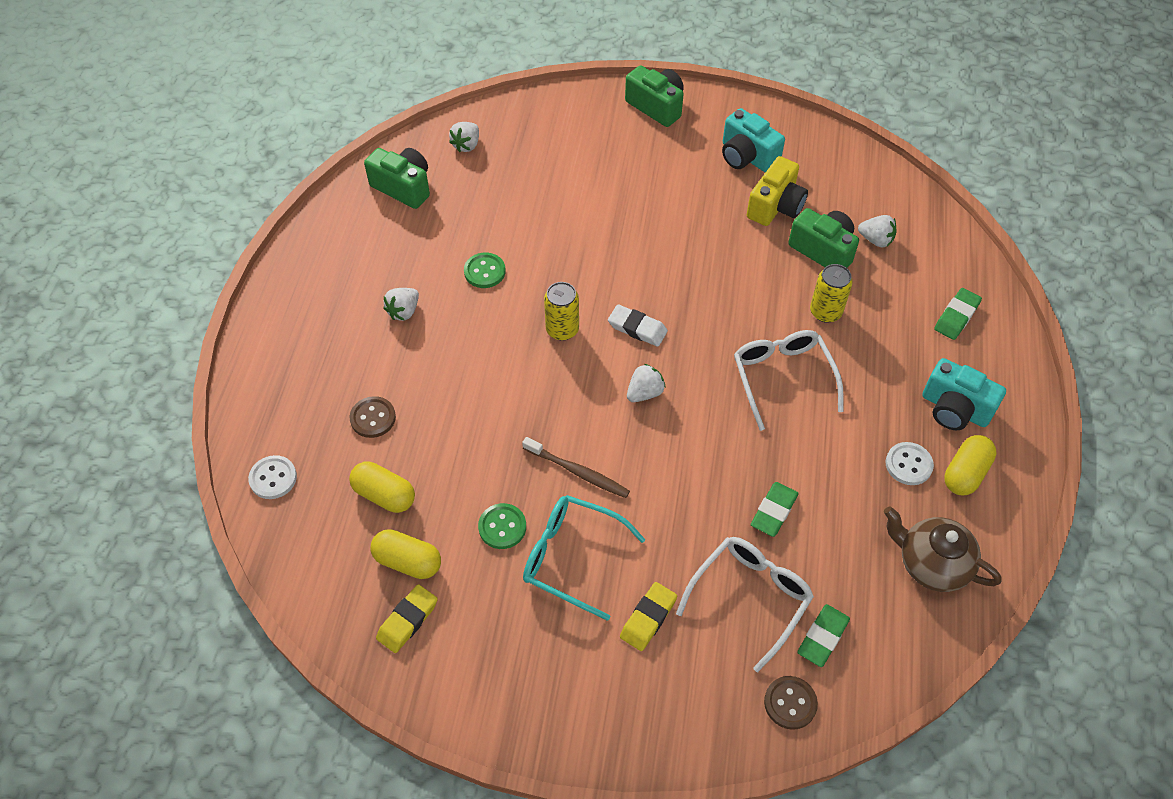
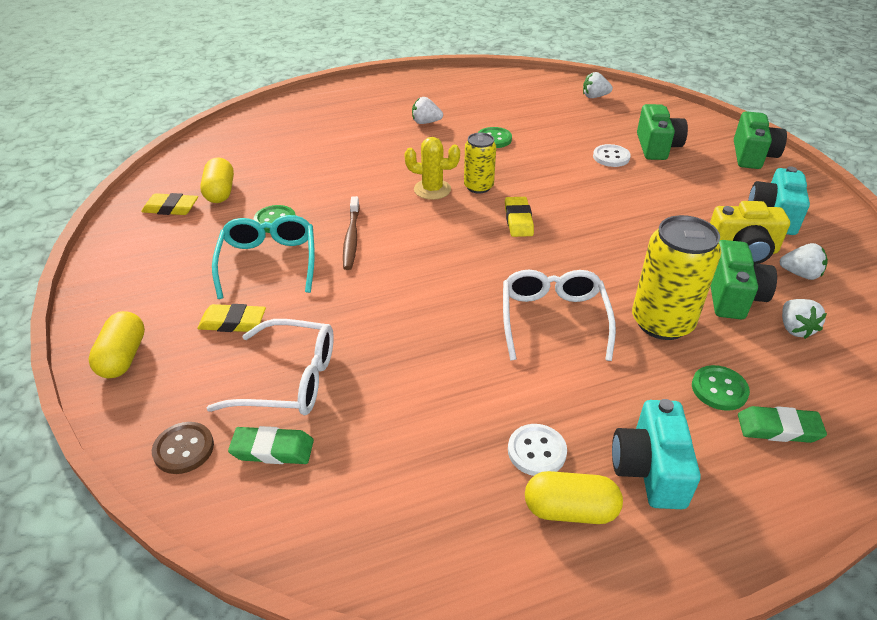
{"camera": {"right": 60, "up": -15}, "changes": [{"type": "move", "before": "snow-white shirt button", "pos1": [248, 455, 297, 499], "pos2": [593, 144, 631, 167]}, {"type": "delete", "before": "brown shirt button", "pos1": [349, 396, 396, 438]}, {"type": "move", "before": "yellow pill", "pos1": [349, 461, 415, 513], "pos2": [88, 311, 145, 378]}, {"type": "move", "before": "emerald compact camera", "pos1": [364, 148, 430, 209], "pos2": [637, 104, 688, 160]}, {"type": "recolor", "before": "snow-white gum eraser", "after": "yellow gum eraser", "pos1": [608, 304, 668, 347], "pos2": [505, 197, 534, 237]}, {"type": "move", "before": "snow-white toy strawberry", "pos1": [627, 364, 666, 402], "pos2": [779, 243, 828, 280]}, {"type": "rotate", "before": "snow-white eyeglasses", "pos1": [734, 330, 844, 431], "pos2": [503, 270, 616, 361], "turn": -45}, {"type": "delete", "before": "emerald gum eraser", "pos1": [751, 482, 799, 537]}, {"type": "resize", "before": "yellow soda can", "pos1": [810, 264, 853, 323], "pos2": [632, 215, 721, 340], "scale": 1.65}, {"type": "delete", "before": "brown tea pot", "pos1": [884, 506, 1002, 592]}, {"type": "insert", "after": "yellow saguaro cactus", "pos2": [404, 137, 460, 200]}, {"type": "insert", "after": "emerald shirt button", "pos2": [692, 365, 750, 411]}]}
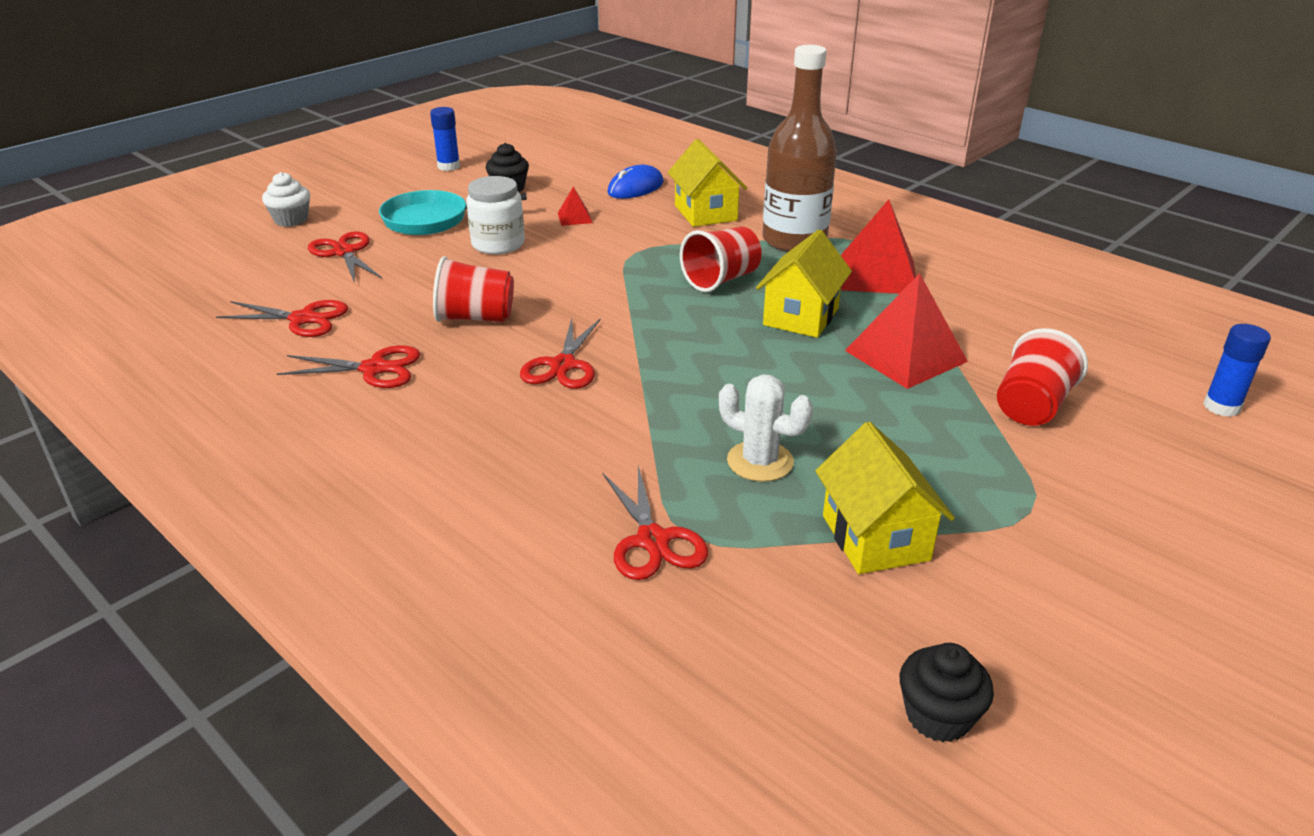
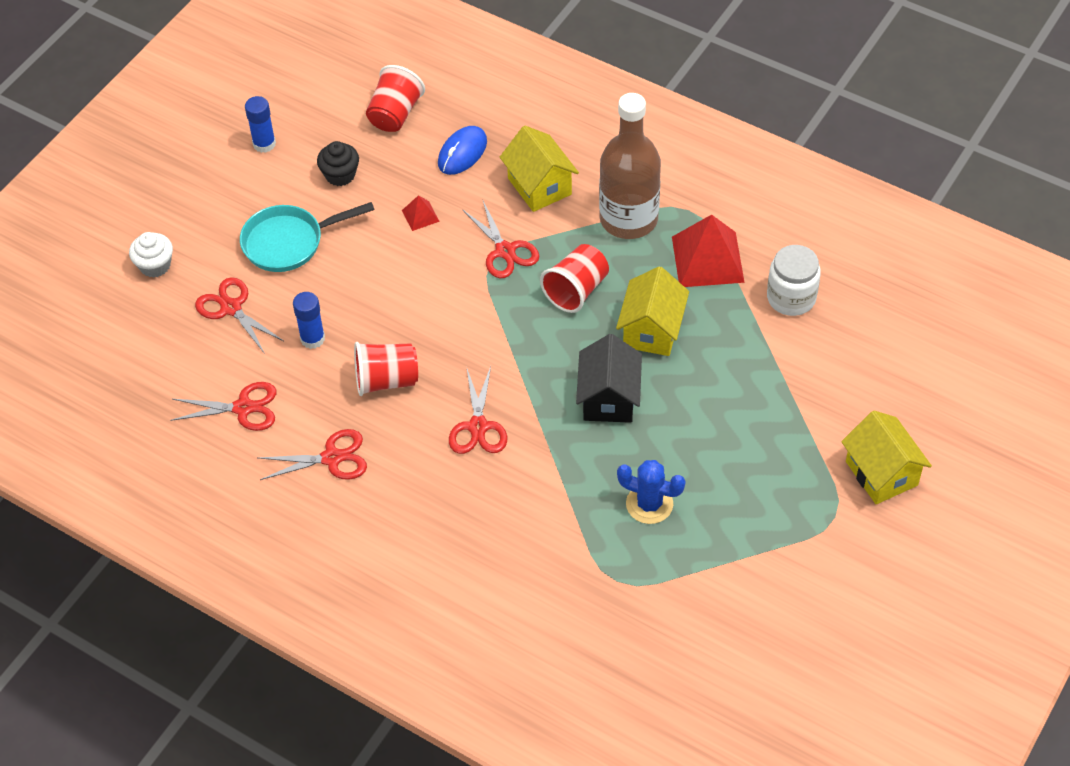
{"camera": {"right": -10, "up": 20}, "changes": [{"type": "move", "before": "snow-white jar", "pos1": [466, 176, 525, 254], "pos2": [767, 245, 821, 316]}, {"type": "move", "before": "crimson shears", "pos1": [603, 466, 708, 580], "pos2": [462, 201, 539, 278]}, {"type": "recolor", "before": "snow-white saguaro cactus", "after": "cobalt saguaro cactus", "pos1": [719, 374, 813, 482], "pos2": [617, 460, 686, 524]}, {"type": "move", "before": "yellow toy house", "pos1": [815, 422, 955, 574], "pos2": [841, 411, 932, 504]}, {"type": "delete", "before": "crimson pyramid", "pos1": [845, 273, 968, 389]}, {"type": "delete", "before": "ebony cupcake", "pos1": [900, 643, 994, 742]}, {"type": "move", "before": "crimson cup", "pos1": [997, 328, 1088, 426], "pos2": [366, 65, 425, 132]}, {"type": "move", "before": "cobalt stick of glue", "pos1": [1203, 324, 1271, 417], "pos2": [293, 292, 325, 349]}, {"type": "insert", "after": "ebony toy house", "pos2": [576, 334, 642, 423]}]}
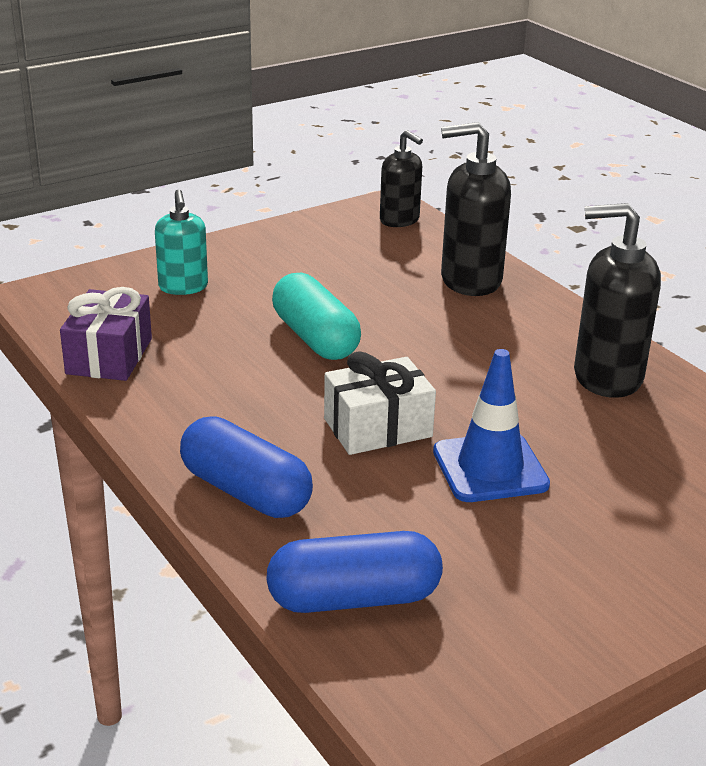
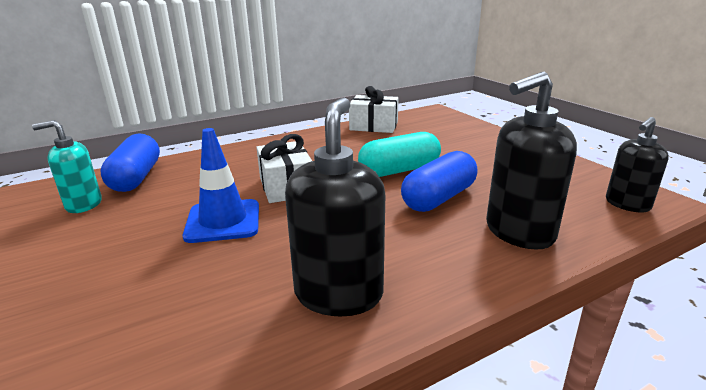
{"camera": {"right": 95, "up": -5}, "changes": [{"type": "recolor", "before": "violet gift", "after": "snow-white gift", "pos1": [60, 287, 152, 381], "pos2": [349, 86, 399, 133]}, {"type": "move", "before": "aqua soap dispenser", "pos1": [155, 189, 208, 295], "pos2": [32, 120, 102, 213]}, {"type": "move", "before": "cobalt pill", "pos1": [180, 417, 313, 518], "pos2": [401, 151, 477, 212]}, {"type": "rotate", "before": "ebony soap dispenser", "pos1": [441, 122, 511, 296], "pos2": [486, 72, 577, 250], "turn": -120}]}
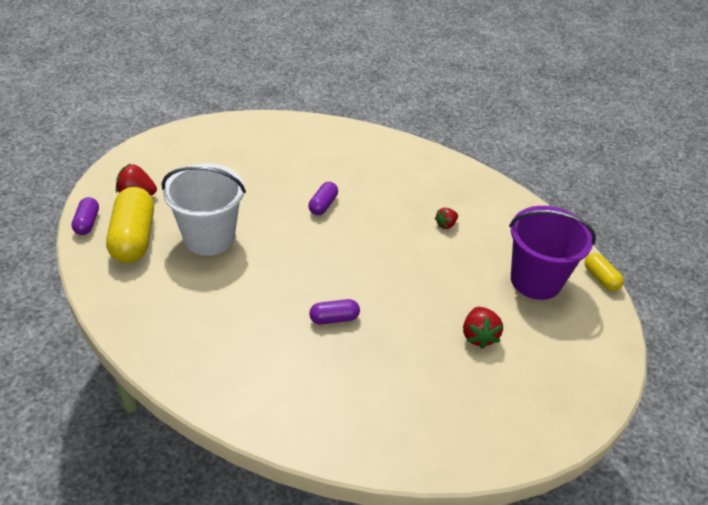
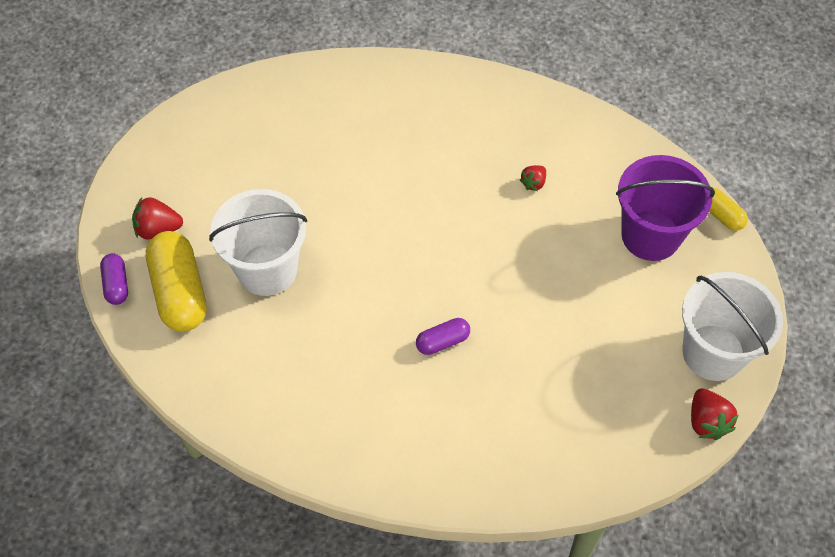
{"camera": {"right": -10, "up": 15}, "changes": [{"type": "delete", "before": "violet pill", "pos1": [309, 182, 338, 215]}, {"type": "move", "before": "crimson toy strawberry", "pos1": [463, 307, 503, 349], "pos2": [691, 388, 739, 440]}, {"type": "insert", "after": "snow-white pail", "pos2": [682, 272, 783, 381]}]}
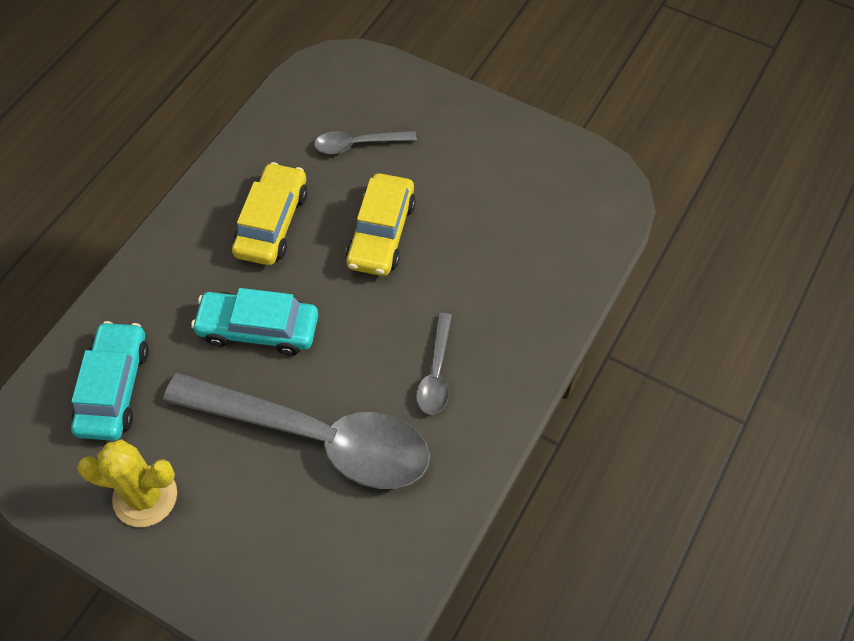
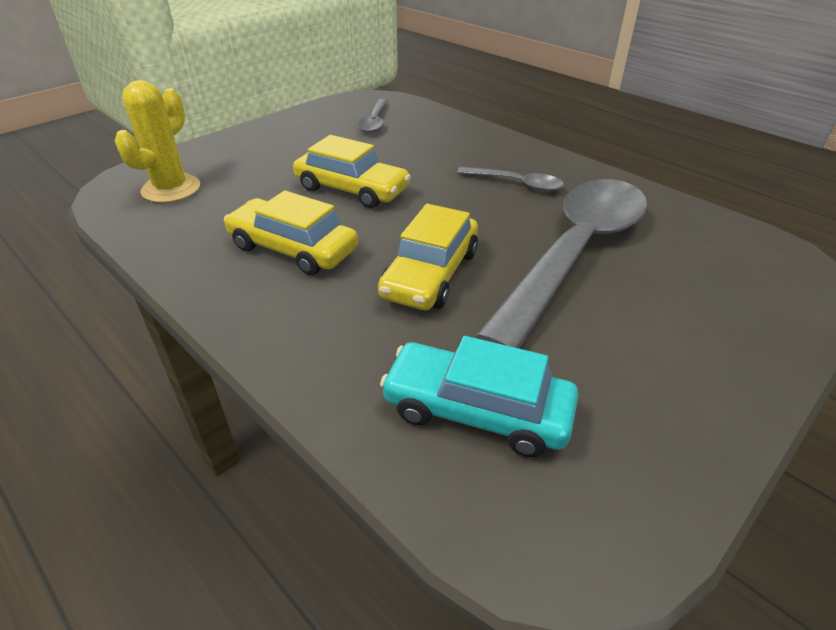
{"camera": {"right": -75, "up": -20}, "changes": [{"type": "move", "before": "yellow saguaro cactus", "pos1": [77, 439, 177, 527], "pos2": [115, 80, 200, 203]}, {"type": "recolor", "before": "aqua car", "after": "yellow car", "pos1": [191, 288, 318, 356], "pos2": [378, 204, 478, 310]}, {"type": "move", "before": "grey spoon", "pos1": [314, 131, 417, 154], "pos2": [358, 99, 387, 133]}]}
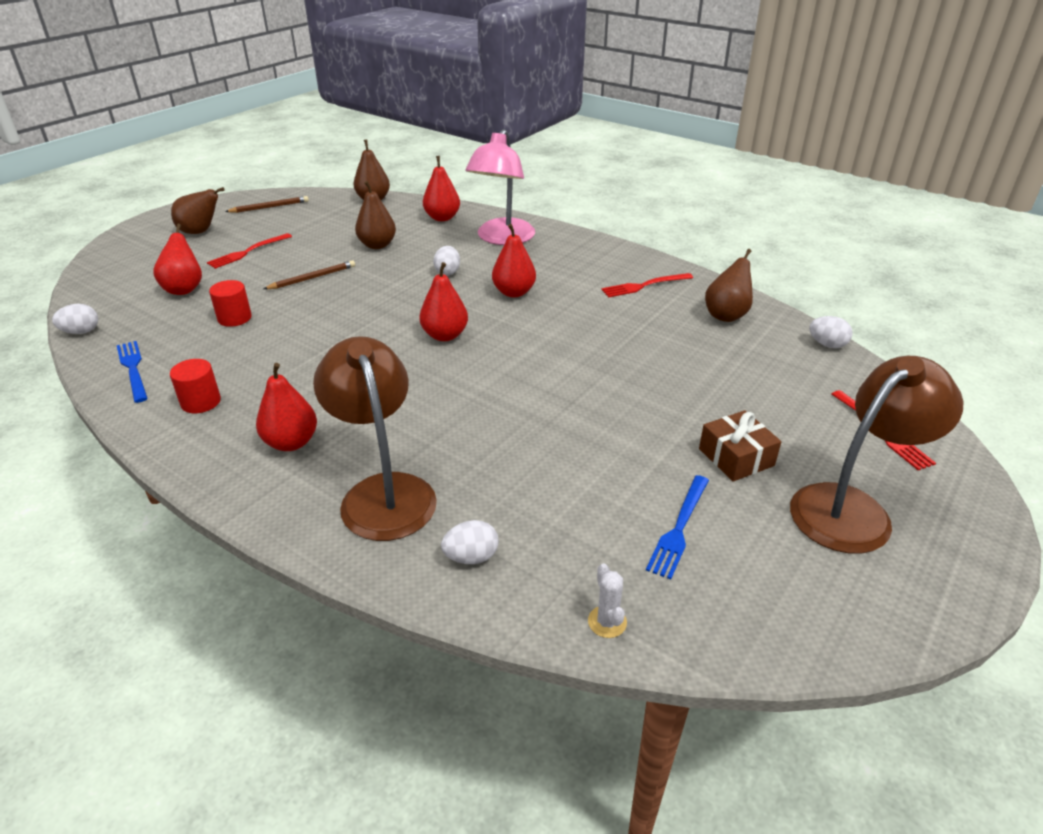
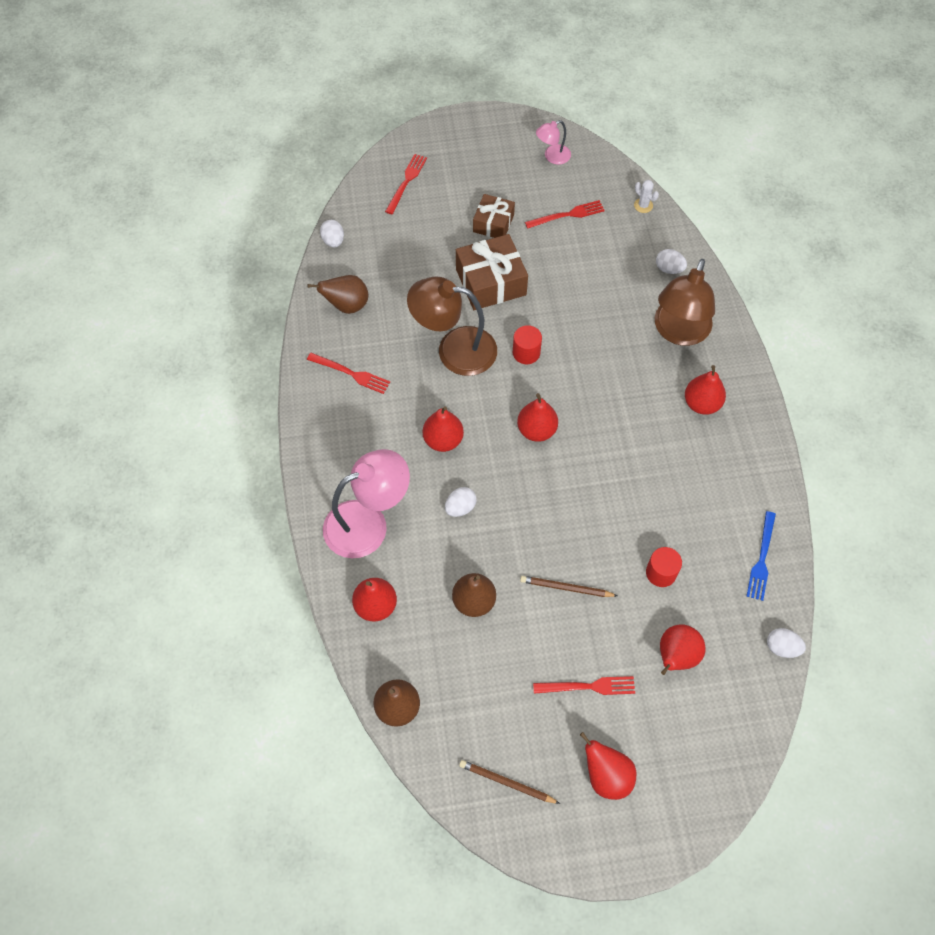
{"camera": {"right": -135, "up": 25}, "changes": [{"type": "move", "before": "crimson cylinder shape", "pos1": [170, 359, 221, 413], "pos2": [513, 325, 542, 364]}, {"type": "recolor", "before": "brown pear fruit", "after": "crimson pear fruit", "pos1": [171, 187, 225, 234], "pos2": [580, 732, 636, 800]}, {"type": "rotate", "before": "snow-white saguaro cactus", "pos1": [588, 563, 627, 638], "pos2": [634, 180, 659, 213], "turn": -75}, {"type": "recolor", "before": "cobalt fork", "after": "crimson fork", "pos1": [646, 475, 709, 579], "pos2": [525, 200, 605, 229]}, {"type": "move", "before": "brown lamp", "pos1": [790, 356, 964, 554], "pos2": [407, 277, 497, 376]}, {"type": "insert", "after": "brown gift", "pos2": [456, 234, 528, 310]}, {"type": "insert", "after": "rosy lamp", "pos2": [536, 120, 571, 165]}]}
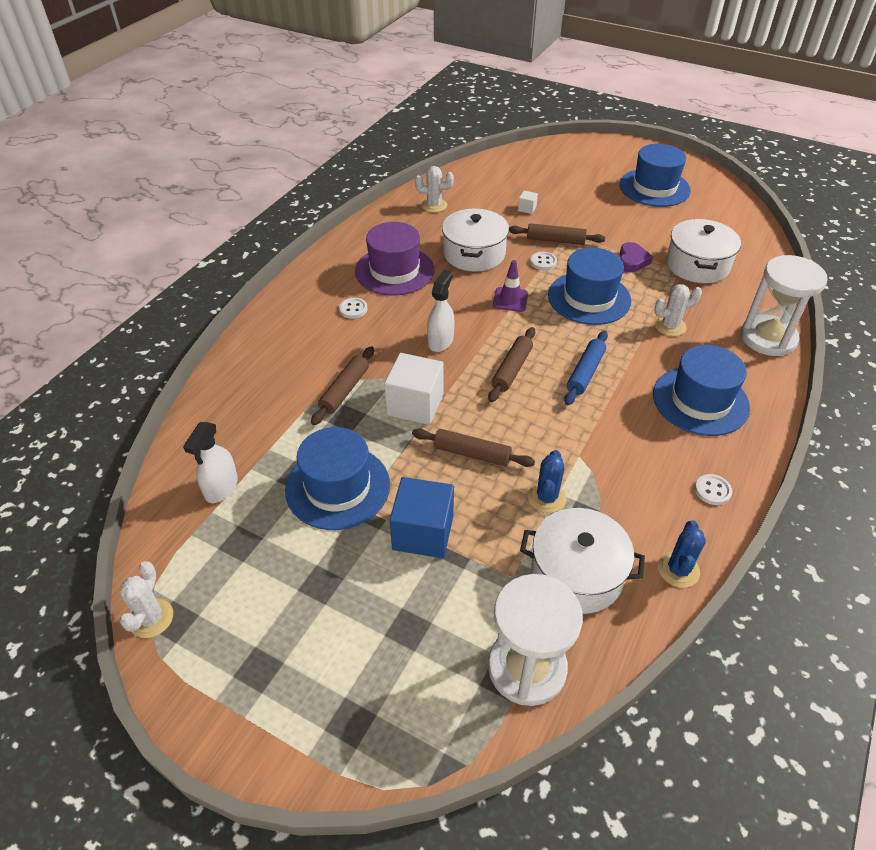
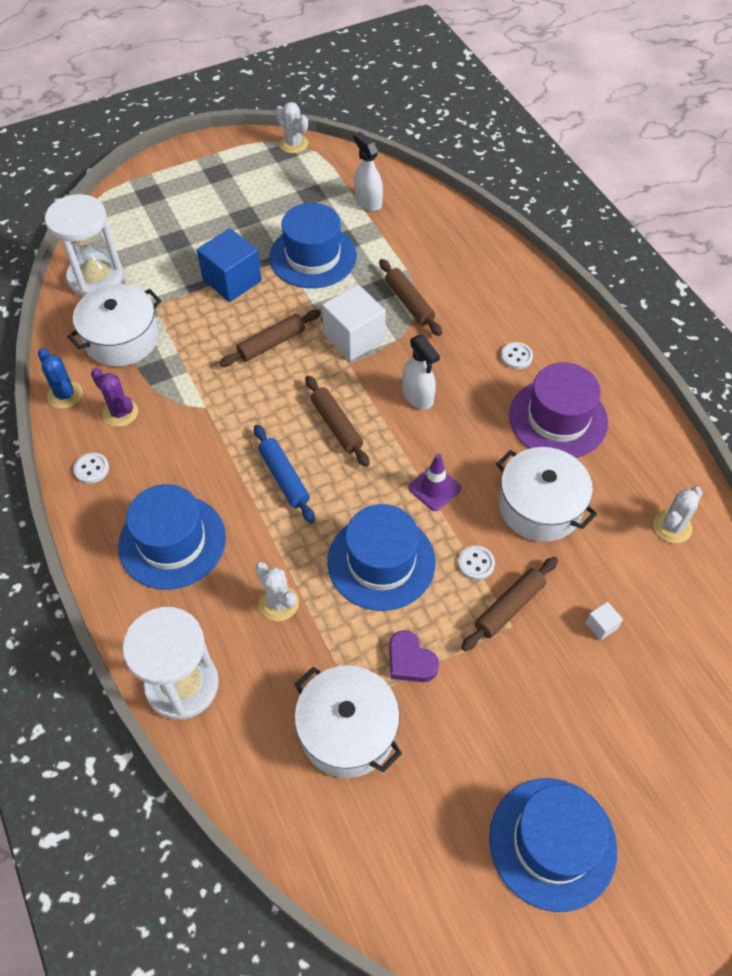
{"camera": {"right": 125, "up": 10}, "changes": [{"type": "delete", "before": "cobalt saguaro cactus", "pos1": [528, 450, 566, 513]}, {"type": "rotate", "before": "snow-white saguaro cactus", "pos1": [654, 284, 702, 336], "pos2": [255, 562, 299, 621], "turn": -60}, {"type": "insert", "after": "violet saguaro cactus", "pos2": [91, 368, 138, 427]}]}
